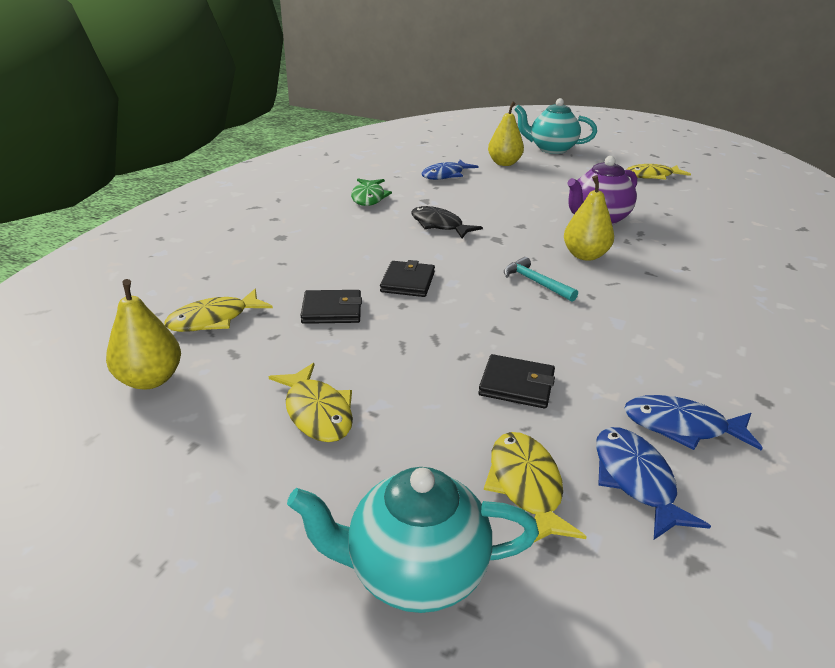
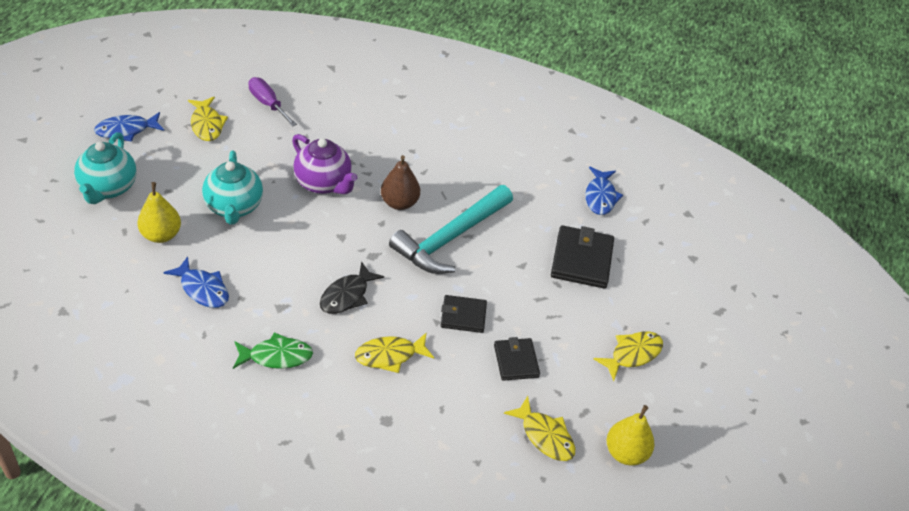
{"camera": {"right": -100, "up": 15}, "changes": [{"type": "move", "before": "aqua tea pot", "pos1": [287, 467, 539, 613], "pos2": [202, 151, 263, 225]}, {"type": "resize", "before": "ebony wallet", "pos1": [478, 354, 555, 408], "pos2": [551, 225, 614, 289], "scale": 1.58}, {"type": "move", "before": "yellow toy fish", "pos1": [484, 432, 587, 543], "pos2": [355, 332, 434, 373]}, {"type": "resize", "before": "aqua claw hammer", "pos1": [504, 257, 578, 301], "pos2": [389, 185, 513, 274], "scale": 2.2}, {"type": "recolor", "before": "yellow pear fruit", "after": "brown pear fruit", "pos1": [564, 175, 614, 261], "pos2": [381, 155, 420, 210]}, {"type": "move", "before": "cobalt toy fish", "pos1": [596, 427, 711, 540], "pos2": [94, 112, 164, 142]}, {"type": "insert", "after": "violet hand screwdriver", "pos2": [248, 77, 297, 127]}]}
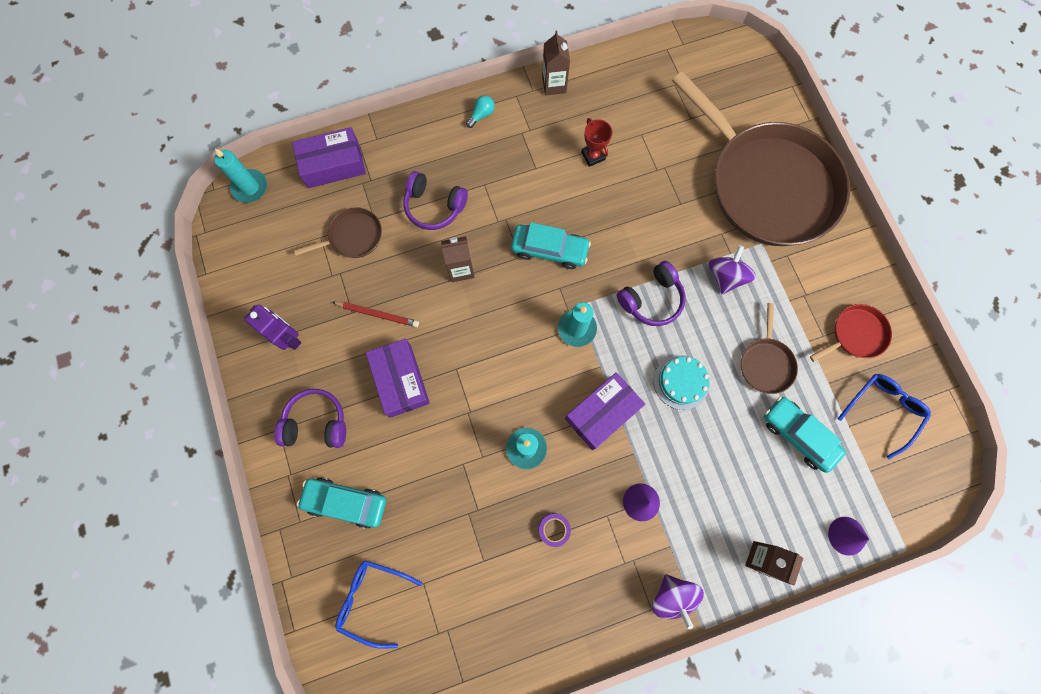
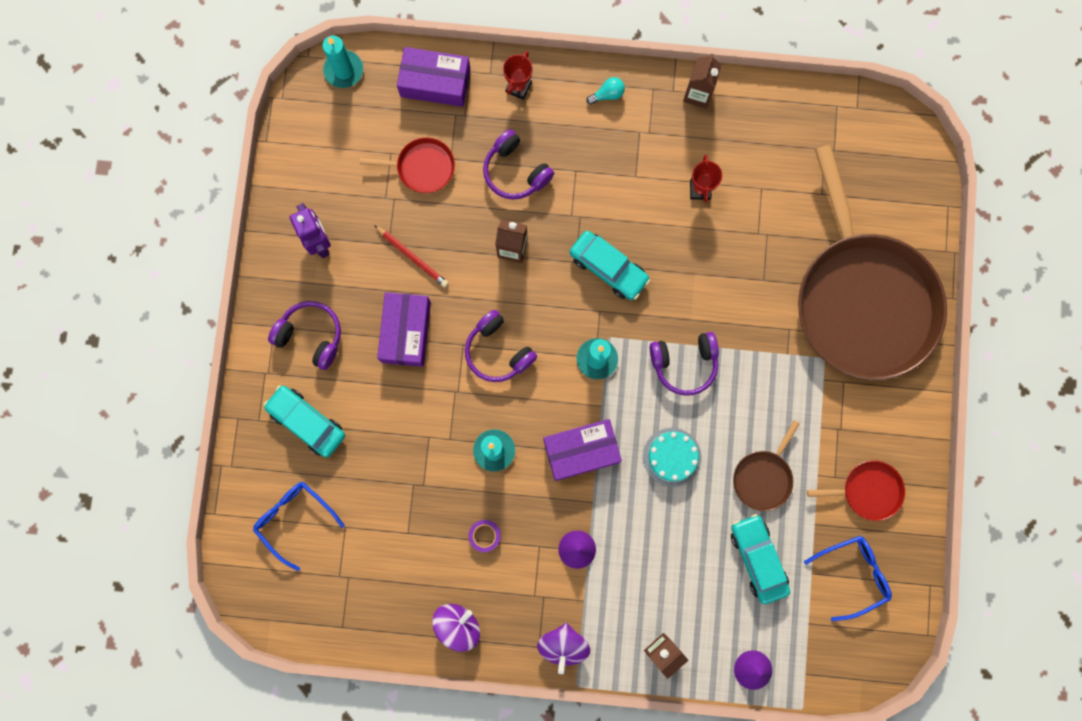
{"camera": {"right": 25, "up": 5}, "changes": [{"type": "recolor", "before": "brown skillet", "after": "crimson skillet", "pos1": [294, 207, 382, 258], "pos2": [360, 137, 455, 193]}, {"type": "move", "before": "violet spinning top", "pos1": [708, 245, 756, 294], "pos2": [432, 604, 480, 652]}, {"type": "insert", "after": "violet headphones", "pos2": [465, 310, 537, 382]}, {"type": "insert", "after": "crimson award cup", "pos2": [503, 51, 533, 100]}]}
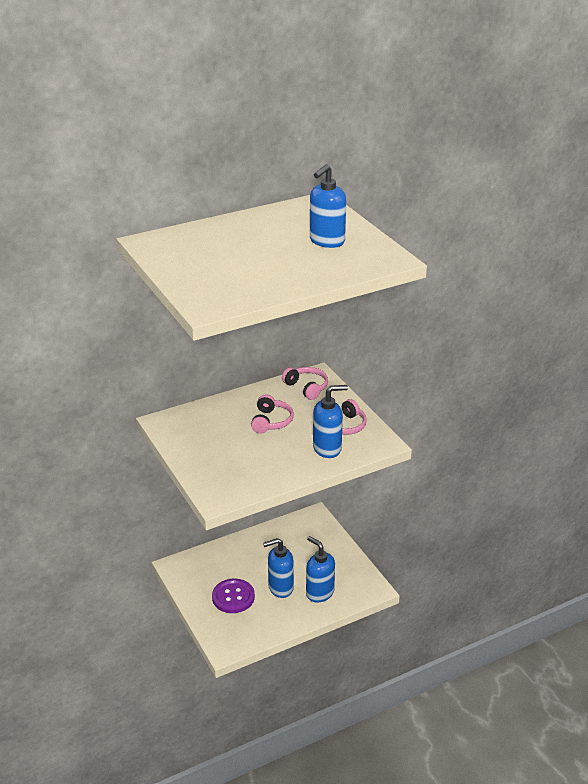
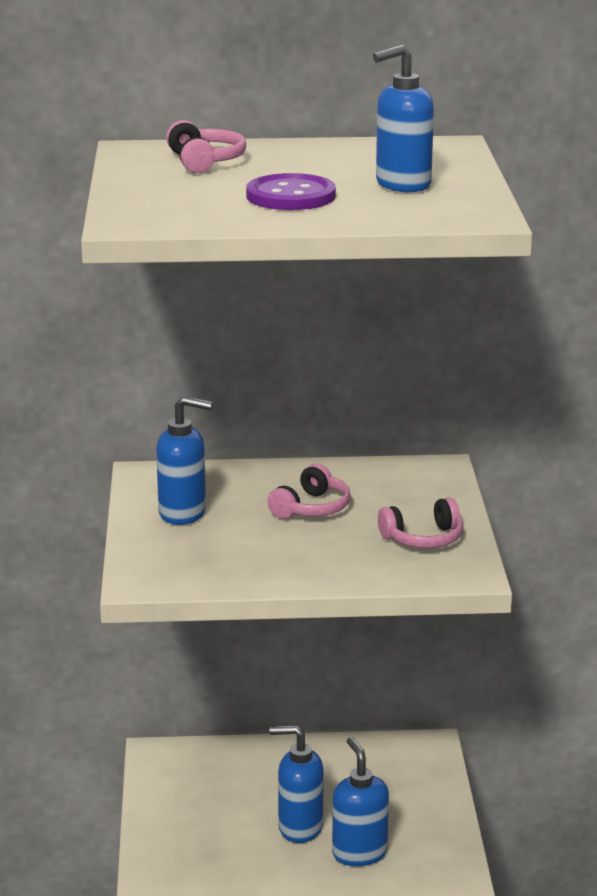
{"camera": {"right": 25, "up": -10}, "changes": [{"type": "move", "before": "violet shirt button", "pos1": [212, 579, 255, 613], "pos2": [246, 173, 336, 210]}, {"type": "move", "before": "rosy headphones", "pos1": [282, 367, 328, 400], "pos2": [166, 120, 246, 173]}, {"type": "move", "before": "cobalt soap dispenser", "pos1": [313, 385, 348, 458], "pos2": [156, 396, 212, 525]}]}
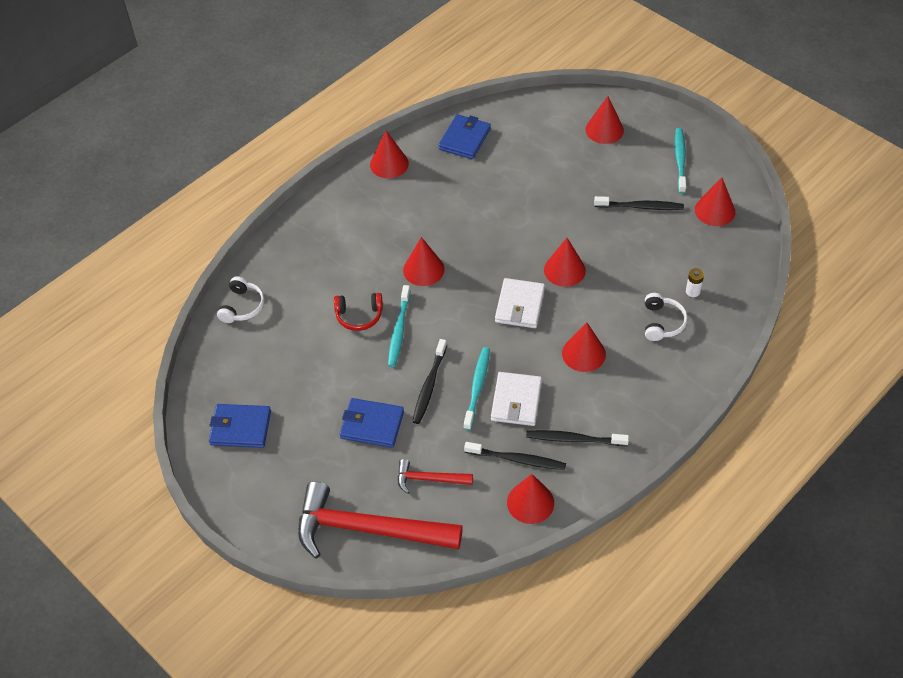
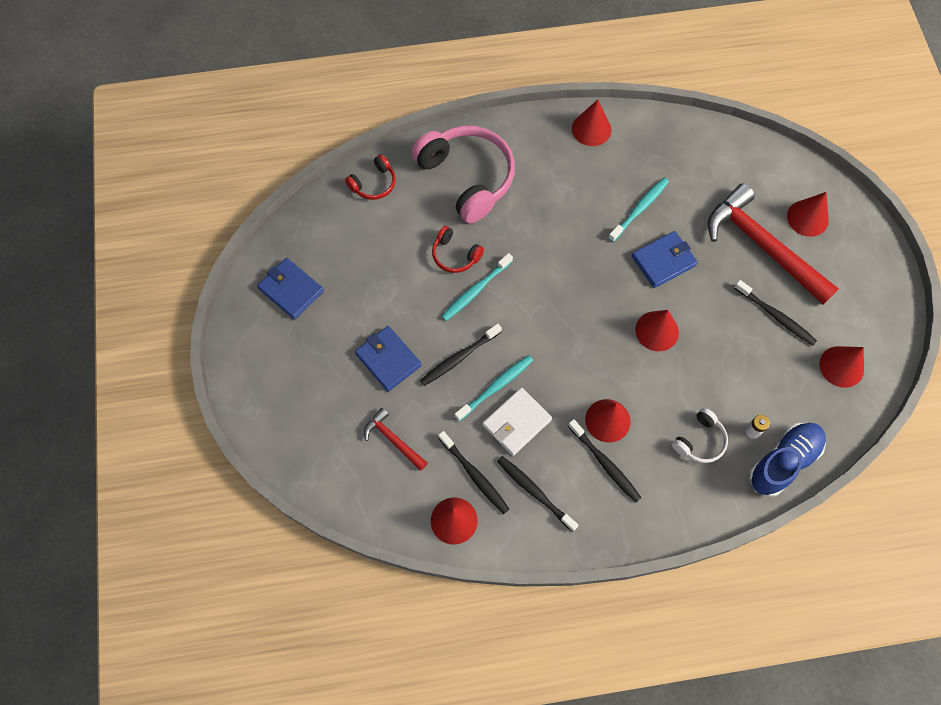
{"camera": {"right": 35, "up": 15}, "changes": [{"type": "recolor", "before": "snow-white headphones", "after": "crimson headphones", "pos1": [217, 276, 265, 323], "pos2": [345, 154, 396, 200]}, {"type": "move", "before": "crimson claw hammer", "pos1": [298, 481, 463, 559], "pos2": [708, 184, 839, 305]}, {"type": "delete", "before": "crimson solid cone", "pos1": [403, 237, 444, 286]}, {"type": "move", "before": "cobalt wallet", "pos1": [438, 114, 491, 159], "pos2": [632, 231, 698, 288]}, {"type": "delete", "before": "snow-white wallet", "pos1": [495, 278, 545, 328]}, {"type": "move", "before": "aqua tooth brush", "pos1": [675, 128, 686, 193], "pos2": [608, 178, 669, 242]}, {"type": "insert", "after": "rosy headphones", "pos2": [411, 126, 515, 223]}, {"type": "insert", "after": "ebony tooth brush", "pos2": [568, 419, 641, 503]}, {"type": "insert", "after": "cobalt sneaker", "pos2": [749, 422, 826, 497]}]}
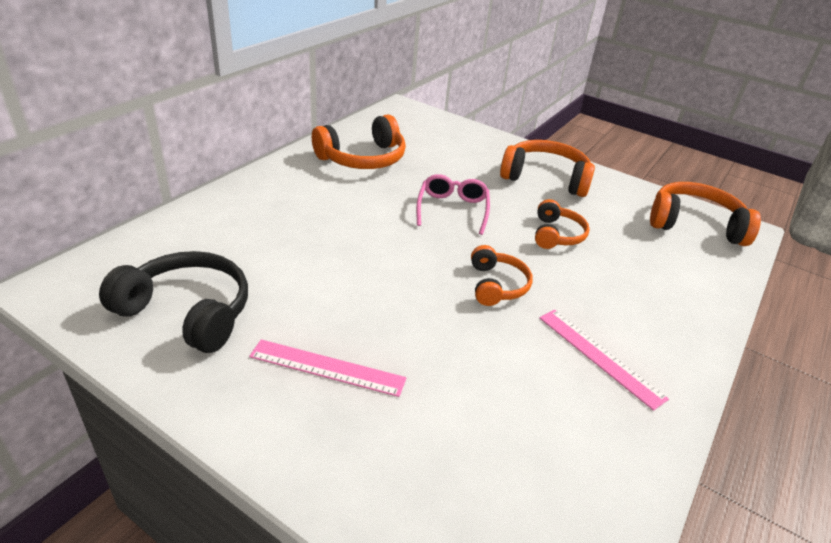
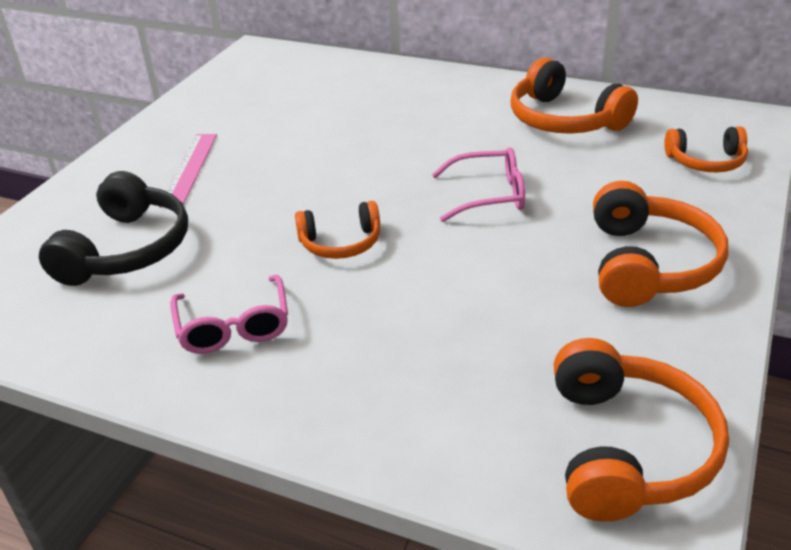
{"camera": {"right": 85, "up": 0}, "changes": [{"type": "move", "before": "ebony headphones", "pos1": [99, 251, 248, 353], "pos2": [39, 171, 188, 286]}, {"type": "move", "before": "bright orange headphones", "pos1": [535, 199, 590, 249], "pos2": [664, 126, 748, 172]}, {"type": "replace", "before": "rosy ruler", "after": "rosy eyeglasses", "pos1": [539, 309, 669, 411], "pos2": [170, 275, 288, 354]}]}
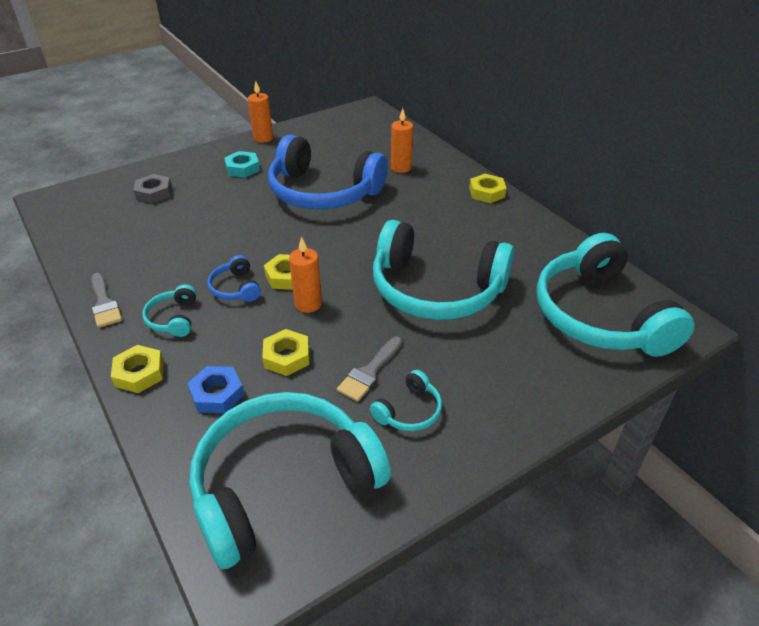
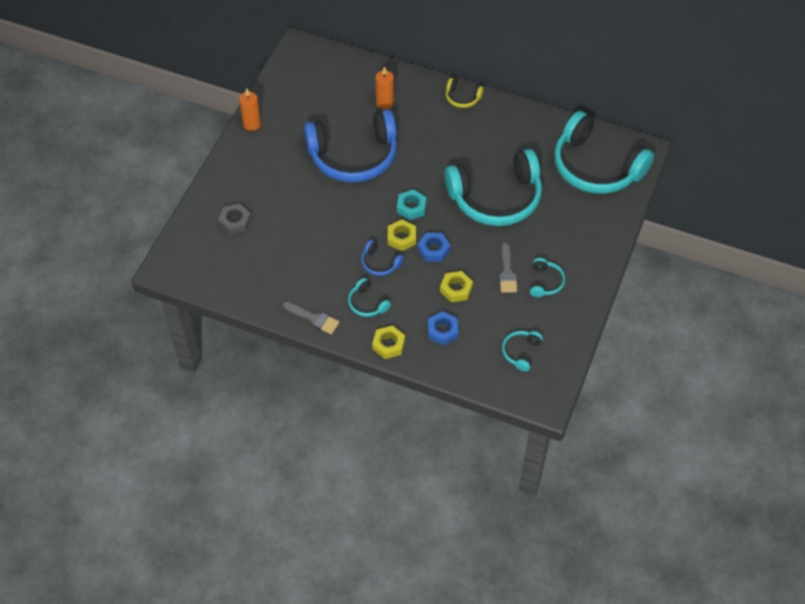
{"camera": {"right": -35, "up": 15}, "changes": [{"type": "resize", "before": "aqua headphones", "pos1": [190, 392, 391, 569], "pos2": [502, 331, 543, 371], "scale": 0.41}, {"type": "move", "before": "aqua nut", "pos1": [225, 151, 260, 178], "pos2": [397, 189, 426, 220]}, {"type": "replace", "before": "bright orange candle", "after": "cobalt nut", "pos1": [289, 236, 322, 313], "pos2": [418, 233, 450, 262]}, {"type": "replace", "before": "yellow nut", "after": "yellow headphones", "pos1": [469, 174, 507, 203], "pos2": [446, 78, 484, 108]}]}
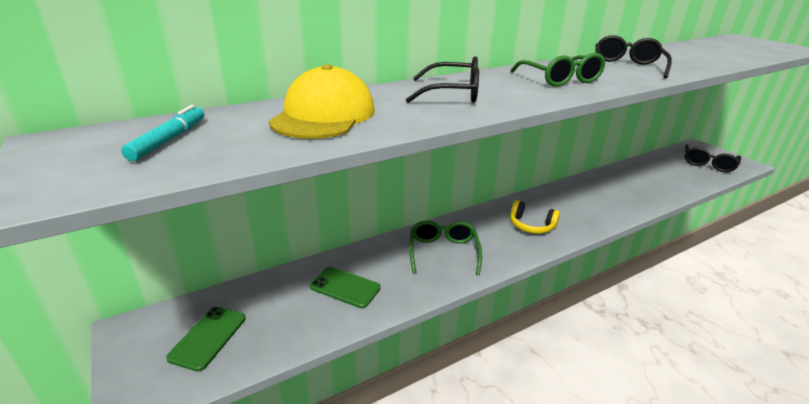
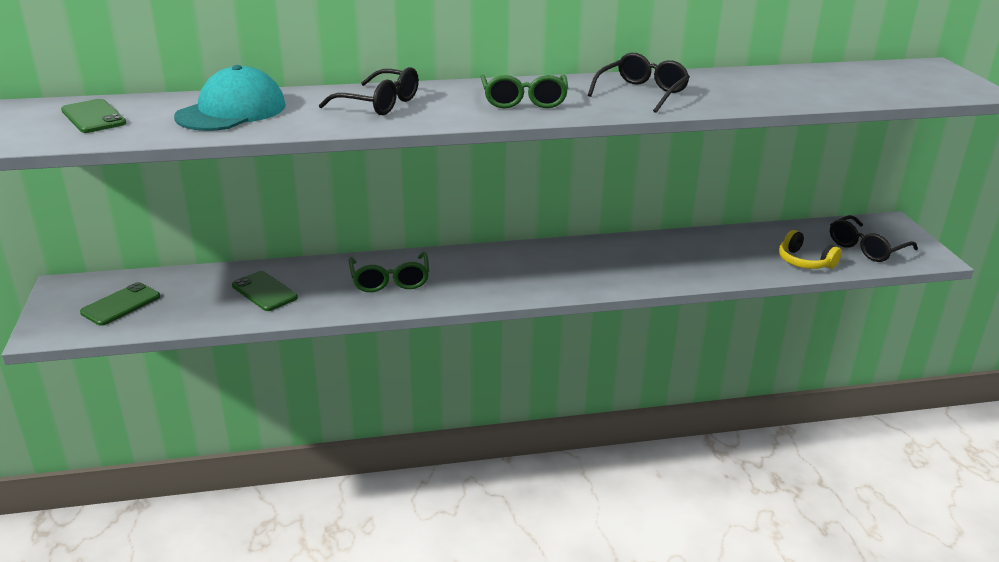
{"camera": {"right": 20, "up": 0}, "changes": [{"type": "replace", "before": "aqua marker pen", "after": "emerald mobile phone", "pos1": [121, 105, 204, 161], "pos2": [61, 99, 126, 133]}, {"type": "recolor", "before": "yellow peaked cap", "after": "aqua peaked cap", "pos1": [269, 64, 375, 139], "pos2": [174, 65, 286, 131]}, {"type": "rotate", "before": "emerald eyeglasses", "pos1": [409, 220, 482, 275], "pos2": [349, 252, 429, 292], "turn": 150}, {"type": "move", "before": "yellow headphones", "pos1": [510, 200, 560, 234], "pos2": [779, 230, 842, 269]}]}
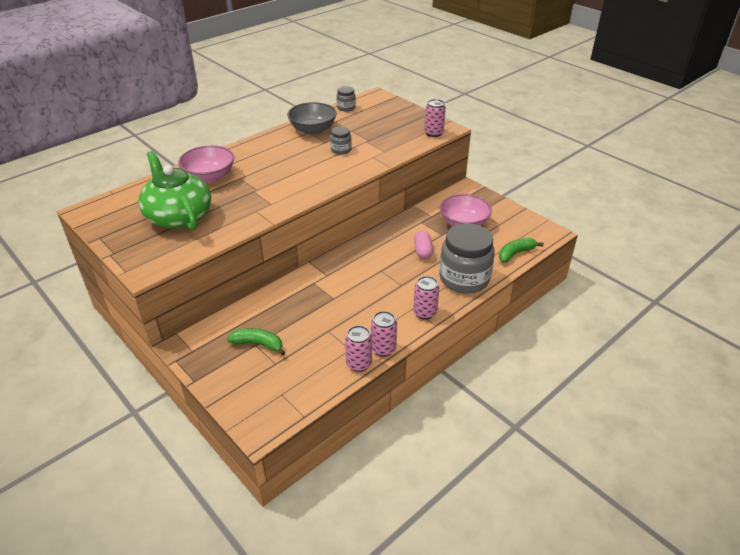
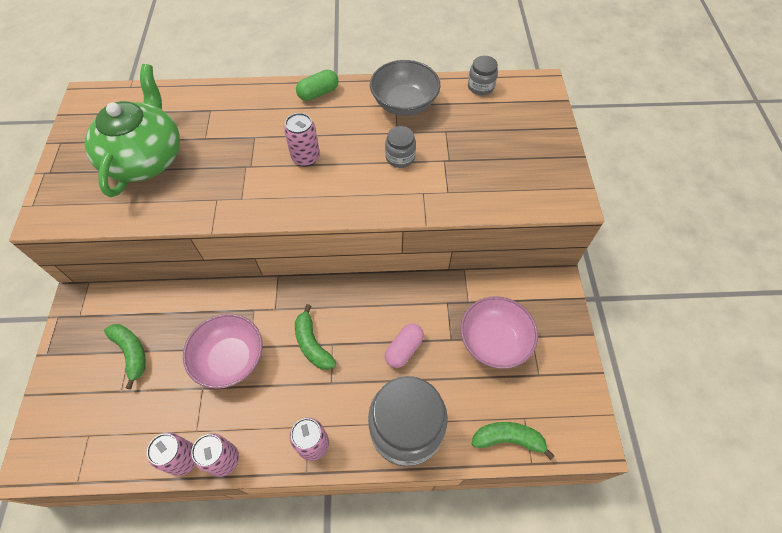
{"camera": {"right": 40, "up": 20}, "changes": [{"type": "move", "before": "rosy deep dish", "pos1": [178, 145, 234, 183], "pos2": [183, 314, 263, 389]}, {"type": "move", "before": "rosy soda can", "pos1": [424, 99, 446, 137], "pos2": [284, 113, 320, 167]}, {"type": "insert", "after": "emerald toy banana", "pos2": [295, 304, 336, 370]}, {"type": "insert", "after": "emerald pill", "pos2": [296, 70, 338, 101]}]}
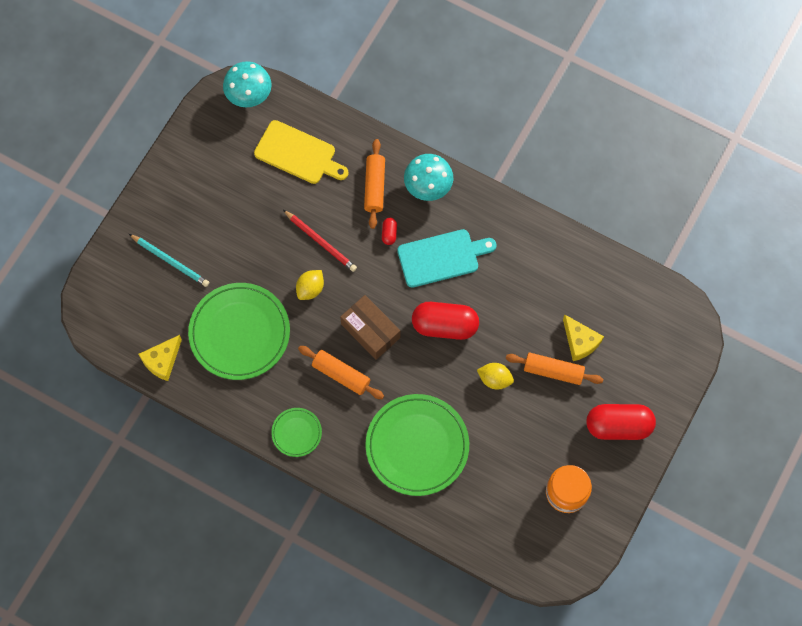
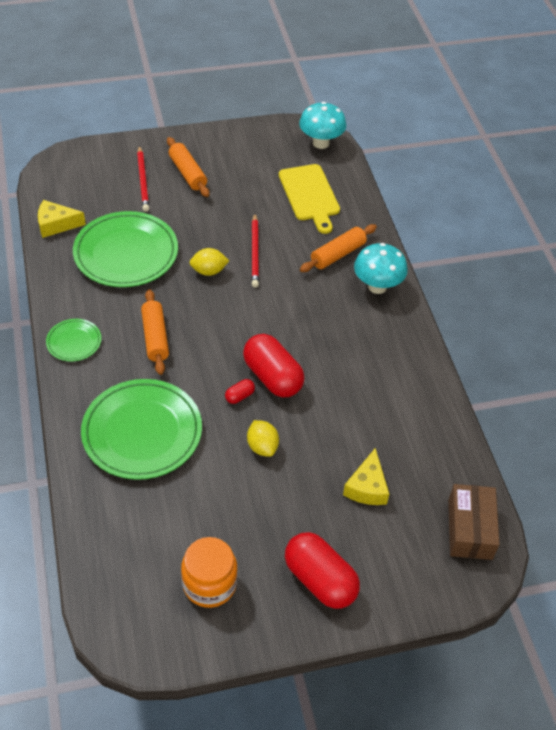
{"camera": {"right": 45, "up": -20}, "changes": [{"type": "recolor", "before": "aqua wooden pencil", "after": "crimson wooden pencil", "pos1": [129, 234, 209, 287], "pos2": [137, 145, 149, 212]}, {"type": "move", "before": "brown parcel", "pos1": [340, 295, 400, 360], "pos2": [448, 484, 500, 560]}, {"type": "move", "before": "crimson pill", "pos1": [382, 218, 397, 245], "pos2": [225, 379, 255, 404]}, {"type": "delete", "before": "aqua bread board", "pos1": [397, 229, 497, 288]}, {"type": "move", "before": "bright orange dough roller", "pos1": [506, 353, 603, 385], "pos2": [167, 137, 209, 197]}]}
